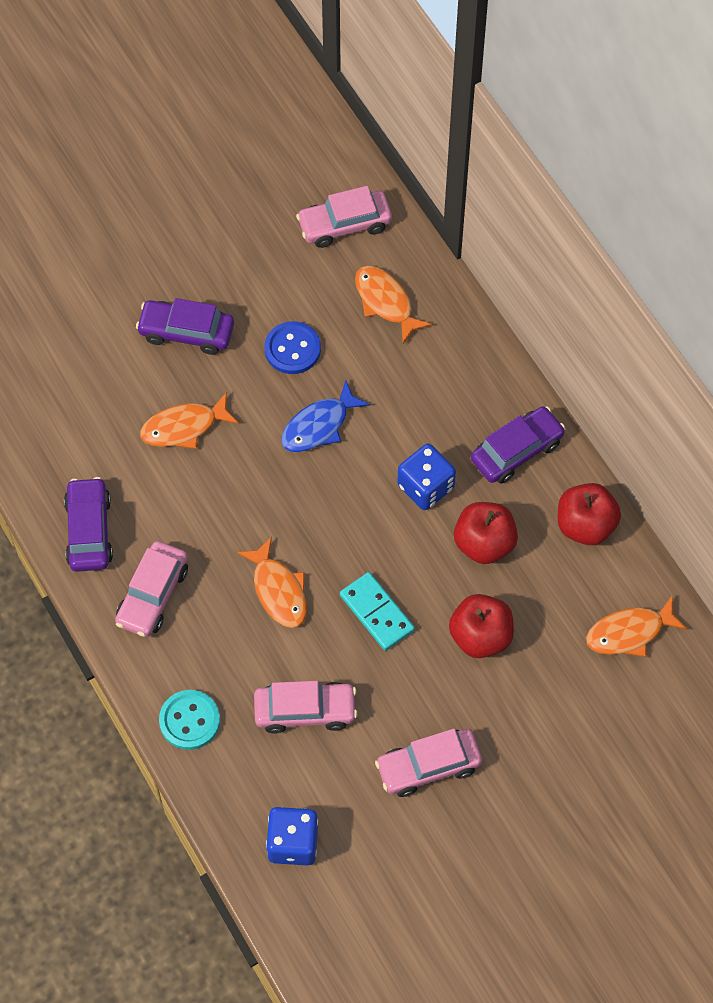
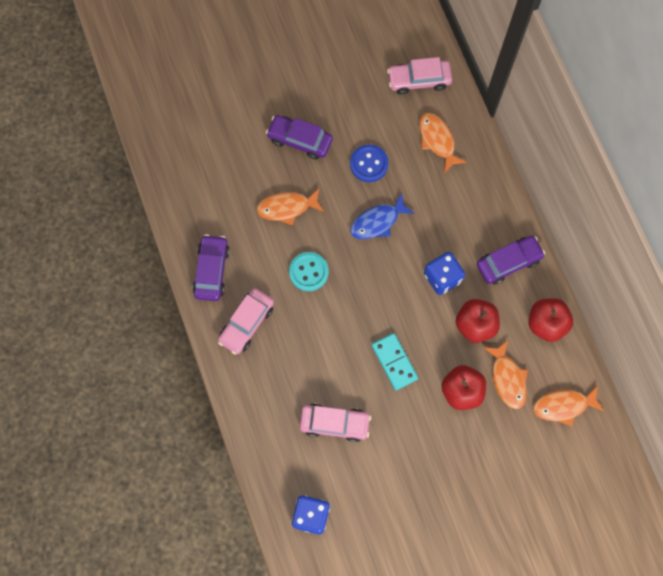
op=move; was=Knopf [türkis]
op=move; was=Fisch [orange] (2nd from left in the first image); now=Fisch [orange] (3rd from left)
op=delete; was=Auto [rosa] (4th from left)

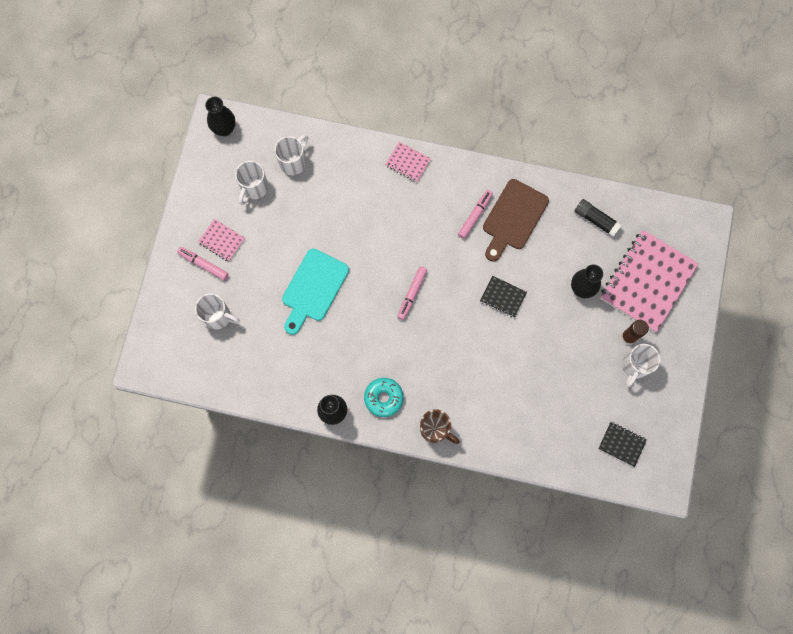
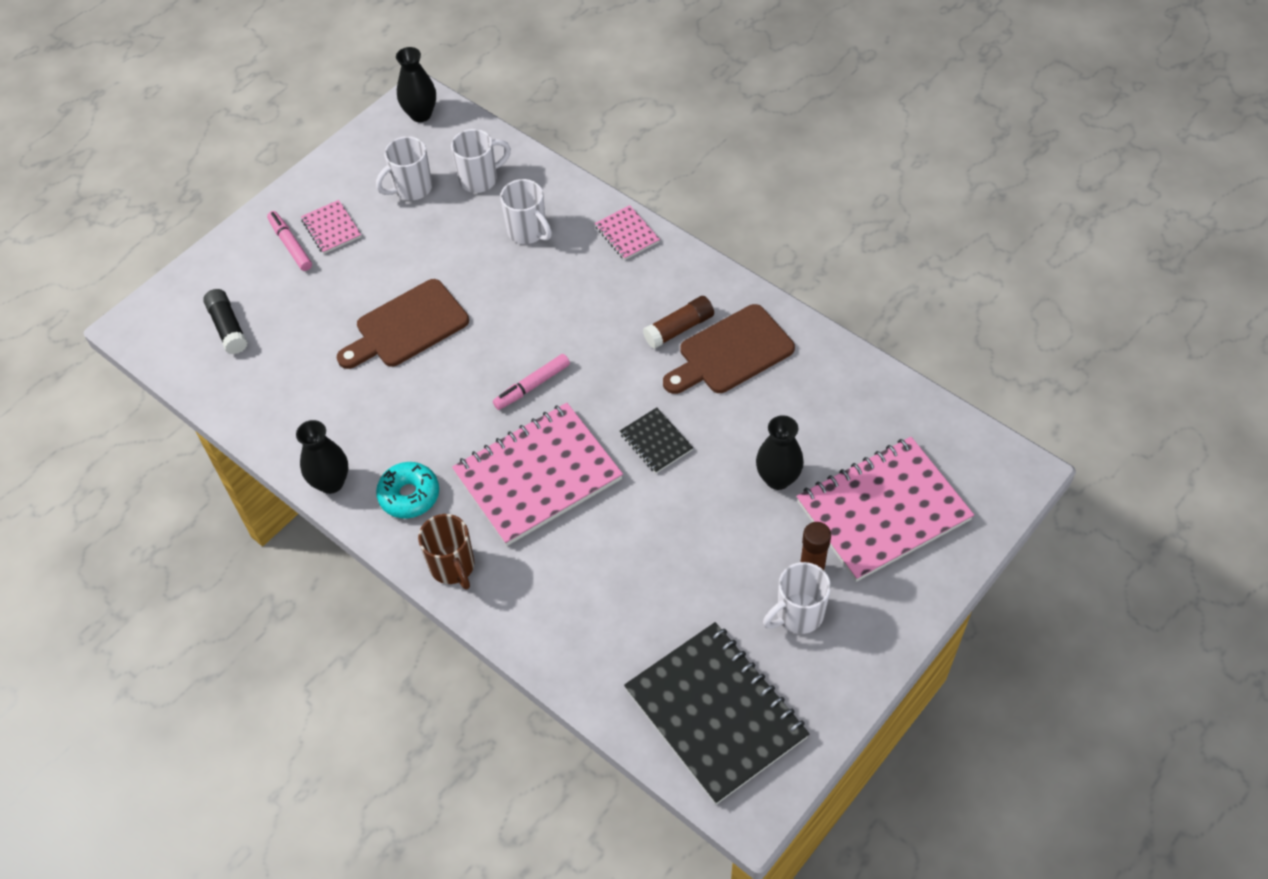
op=move; was=Klebestift [schwarz]
op=recolor; was=Schneidebrett [türkis]; now=Schneidebrett [braun] (1st from left)
op=insert; now=Notizbuch [rosa] (2nd from left)
op=move; was=Tasse [weiß] (1st from left in the first image); now=Tasse [weiß] (3rd from left)
op=resize; was=Notizbuch [schwarz] (2nd from left); ratio=2.21
op=replace; was=Filzstift [rosa] (3rd from left); now=Klebestift [braun] (1st from left)

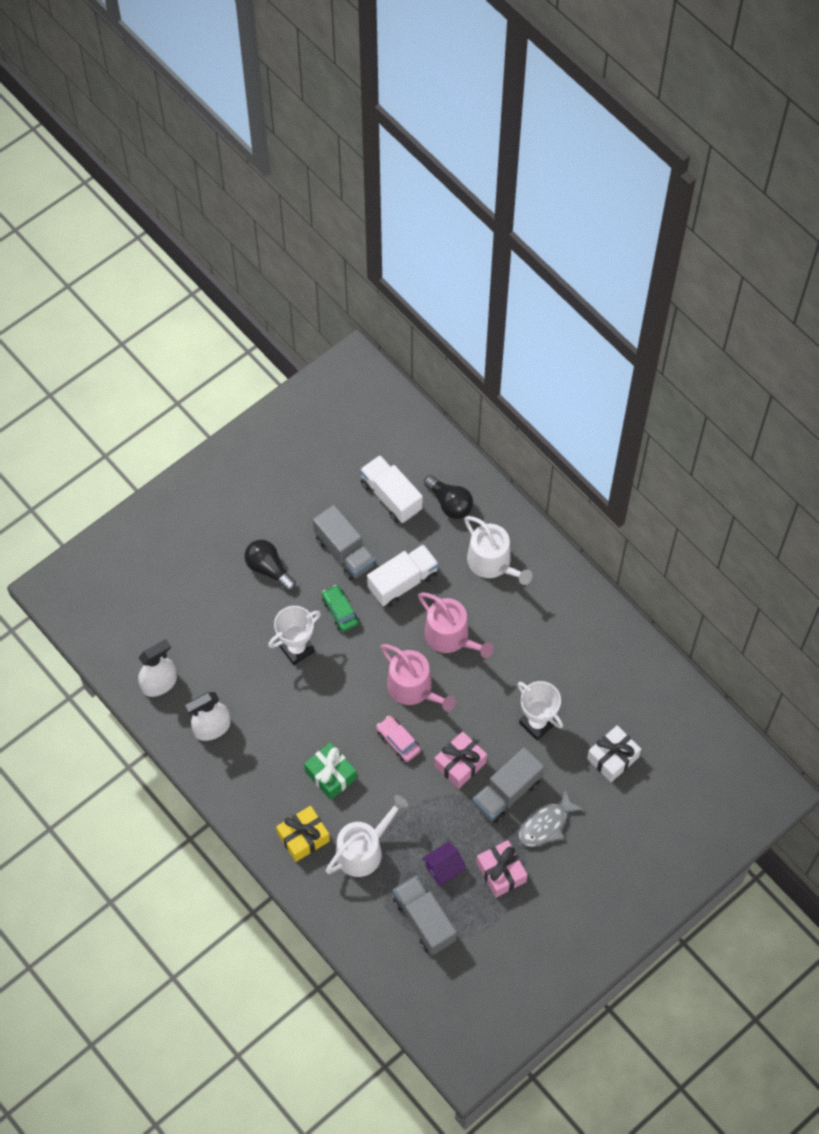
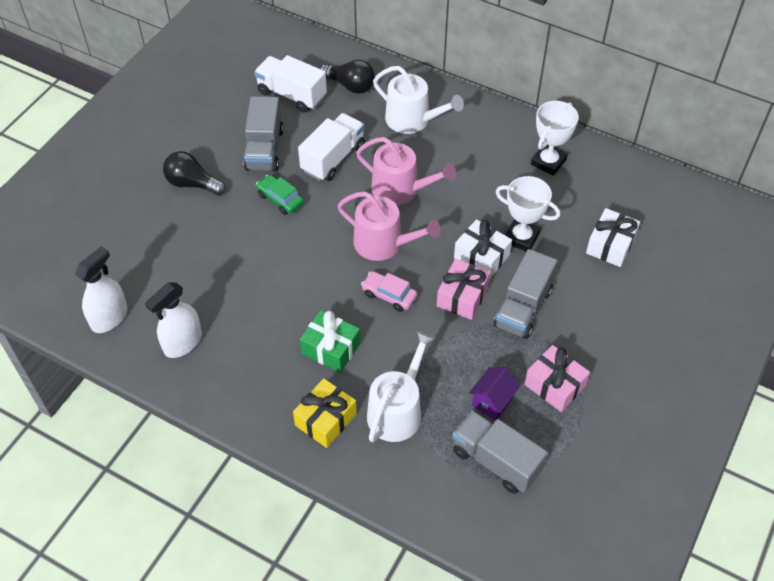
op=rotate; was=Lastwagen [grau] (1st from left); clockwise=60
op=insert; now=Geschenk [weiß] (1st from left)
op=move; was=Pokal [weiß] (1st from left in the first image); now=Pokal [weiß] (2nd from left)
op=delete; was=Fisch [grau]

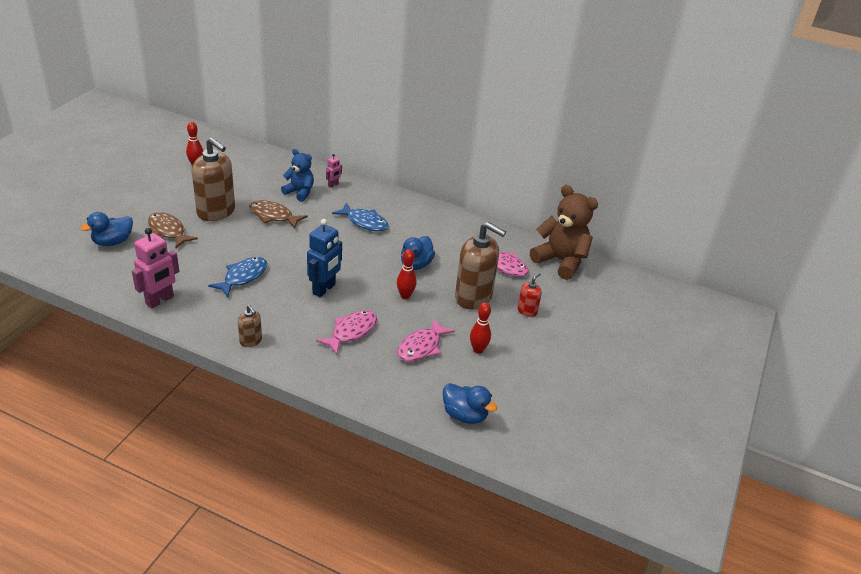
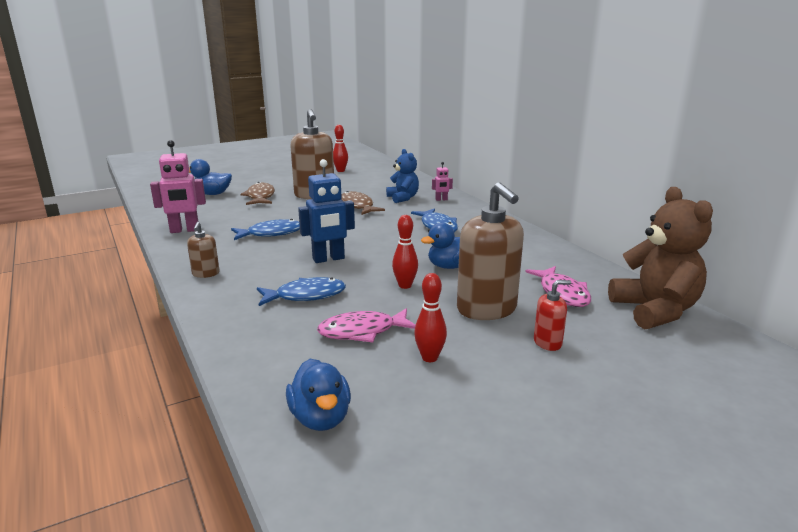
op=recolor; was=Fisch [rosa] (1st from left); now=Fisch [blau] (2nd from left)

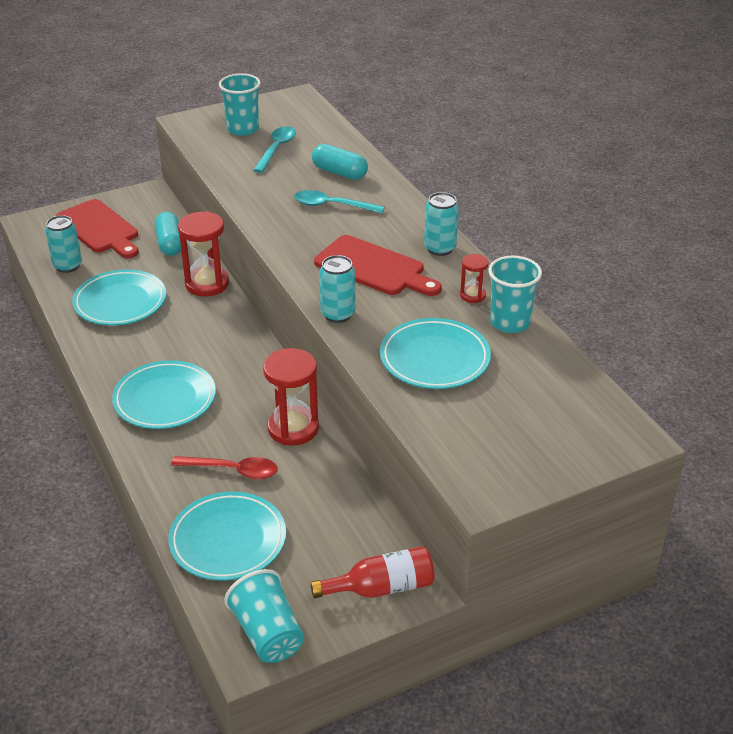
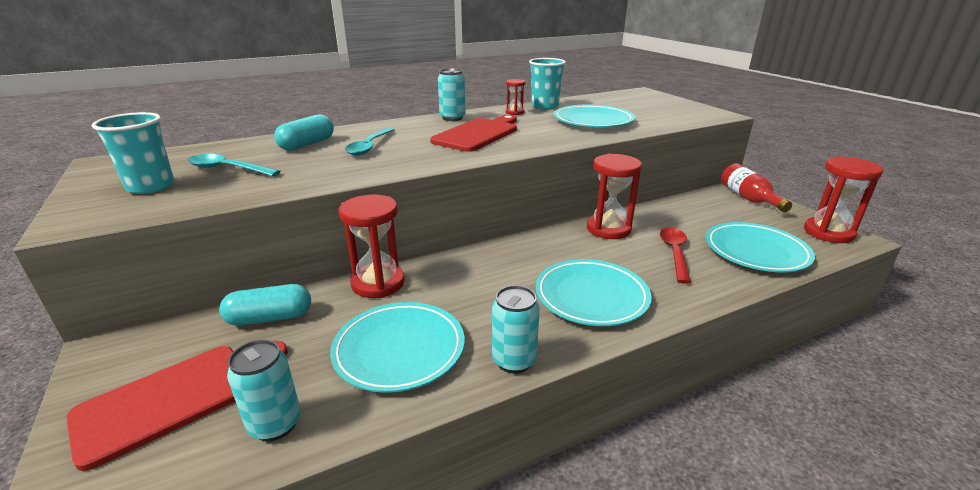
op=move; was=Dose [türkis] (2nd from left in the first image); now=Dose [türkis] (3rd from left)
op=replace; was=Becher [türkis] (2nd from left); now=Sanduhr [rot] (4th from left)

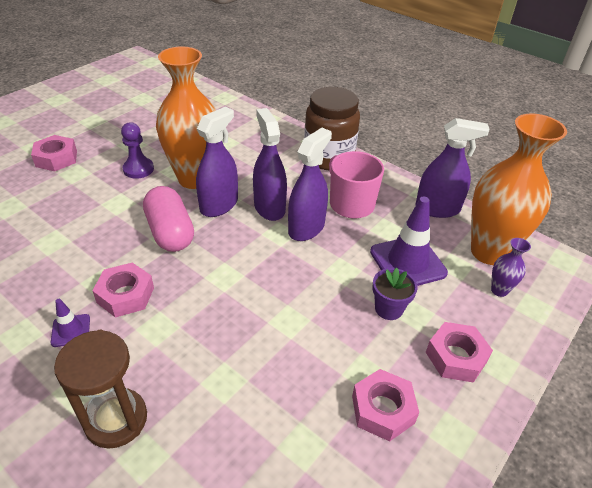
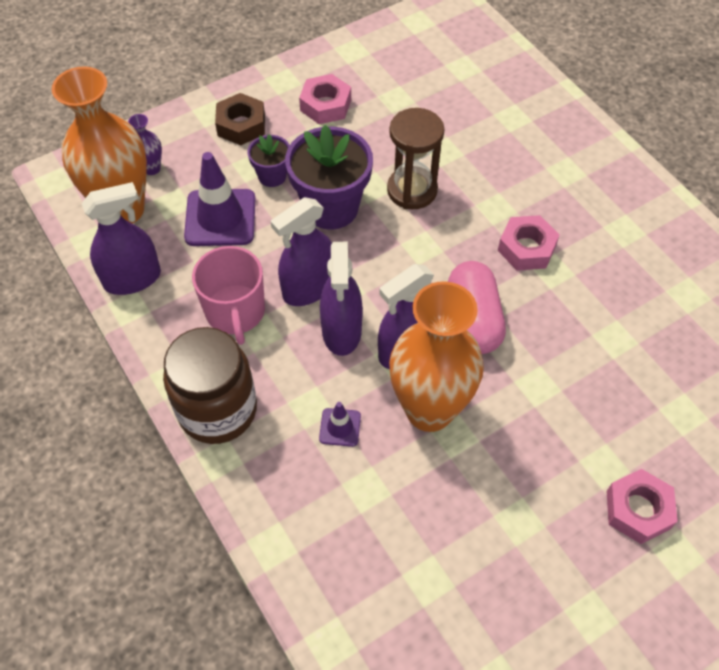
op=rotate; was=Sprühflasche [lila] (4th from left in the first image); clockwise=135
op=recolor; was=Sechskantmutter [rosa] (4th from left); now=Sechskantmutter [braun]
op=insert; now=Blumentopf [lila] (2nd from left)
op=move; was=Leitkegel [lila] (1st from left in the first image); now=Leitkegel [lila] (2nd from left)
op=move; was=Sanduhr [braun]
op=delete; was=Bauer [lila]

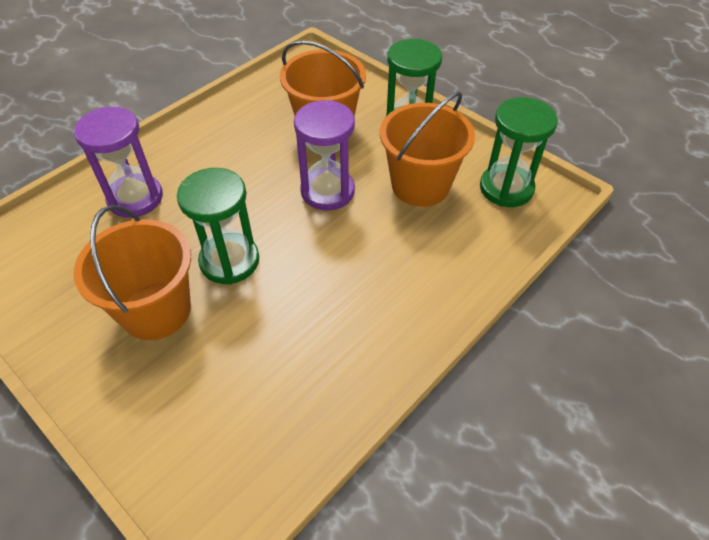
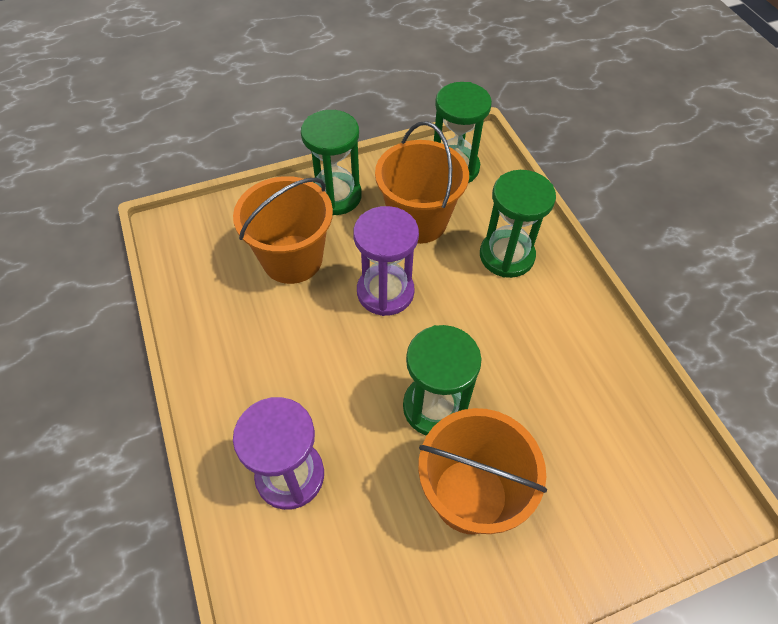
op=insert; now=Sanduhr [grün] (4th from left)

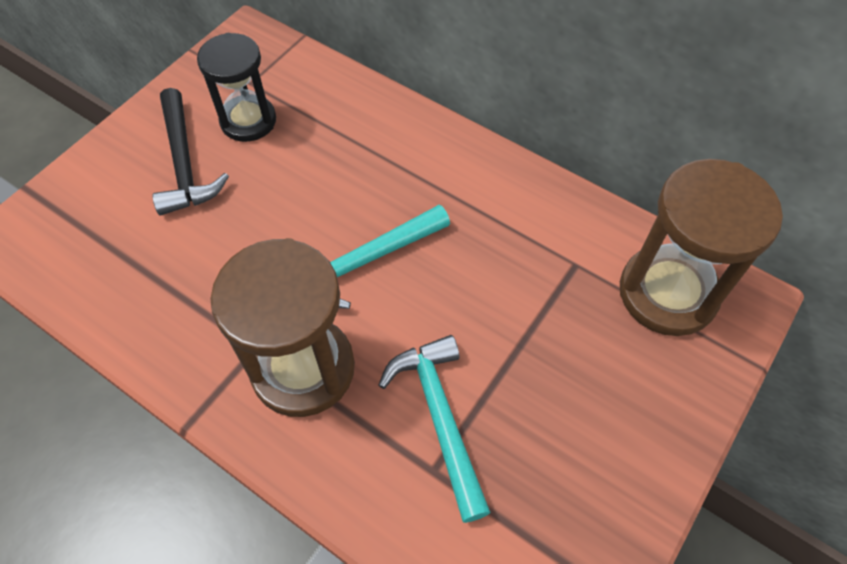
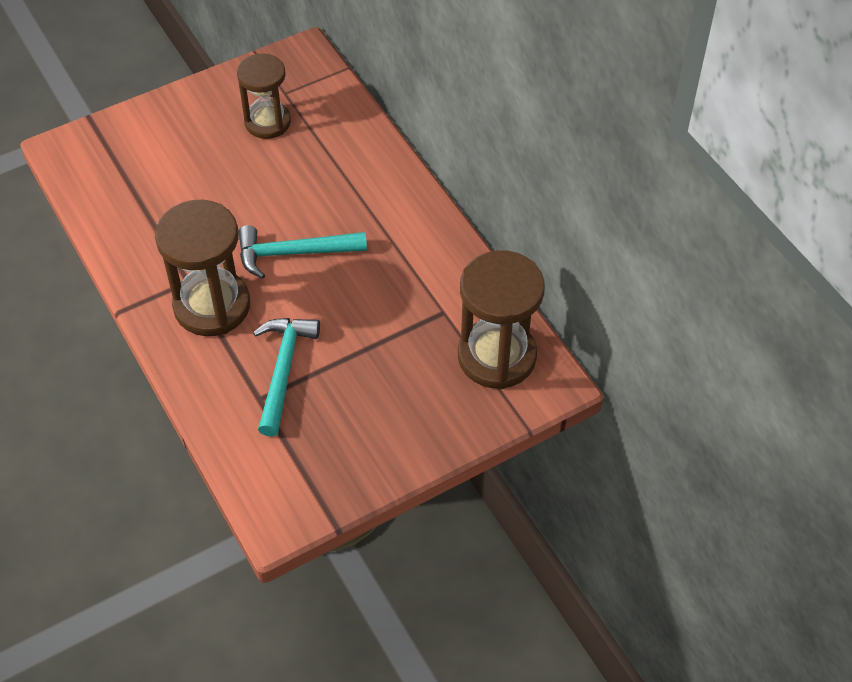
op=recolor; was=Sanduhr [schwarz]; now=Sanduhr [braun] (2nd from left)
op=delete; was=Hammer [schwarz]

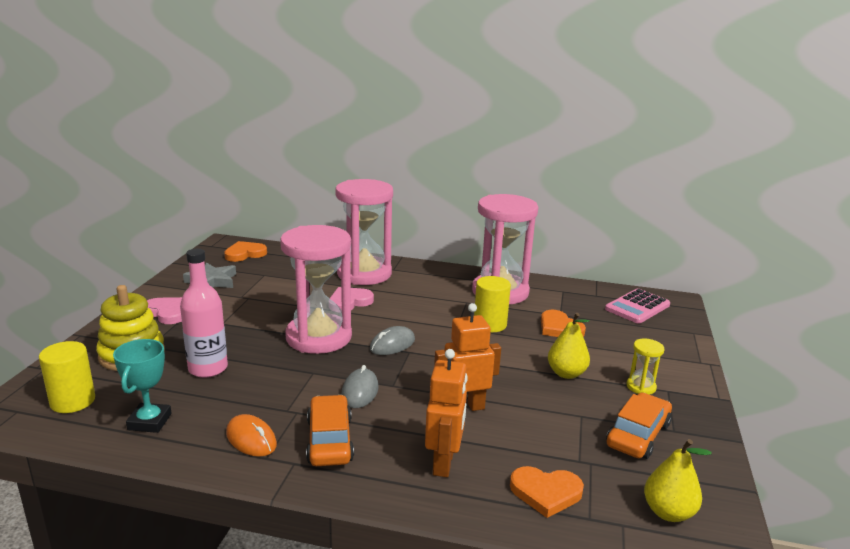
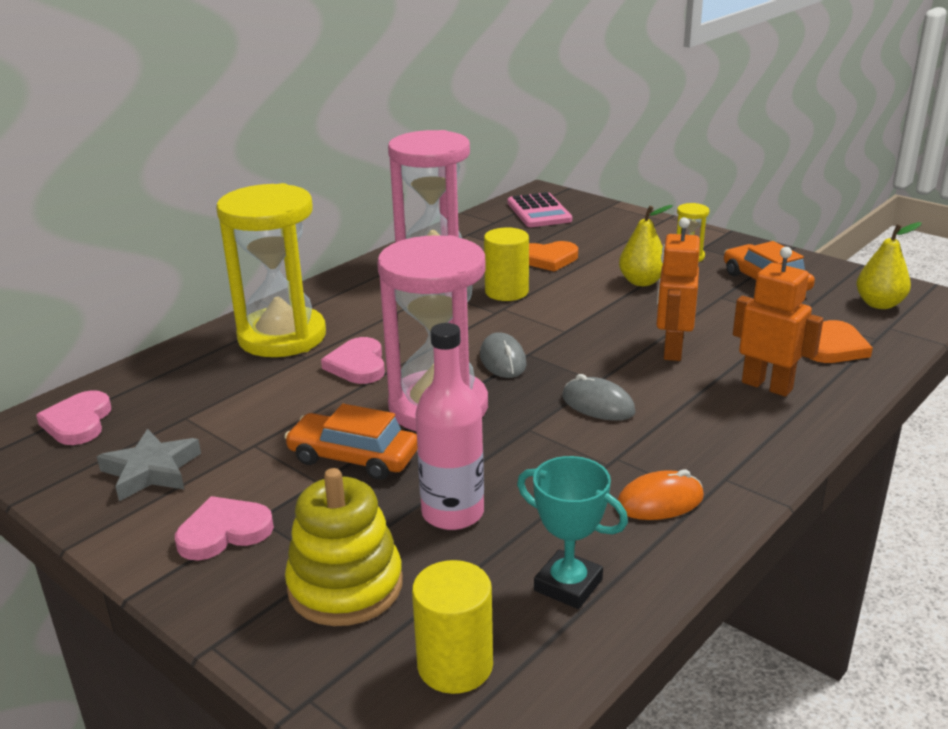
op=recolor; was=Herz [orange] (1st from left); now=Herz [rosa] (1st from left)
op=recolor; was=Sanduhr [rosa] (2nd from left); now=Sanduhr [gelb] (1st from left)
op=move; was=Auto [orange] (1st from left)

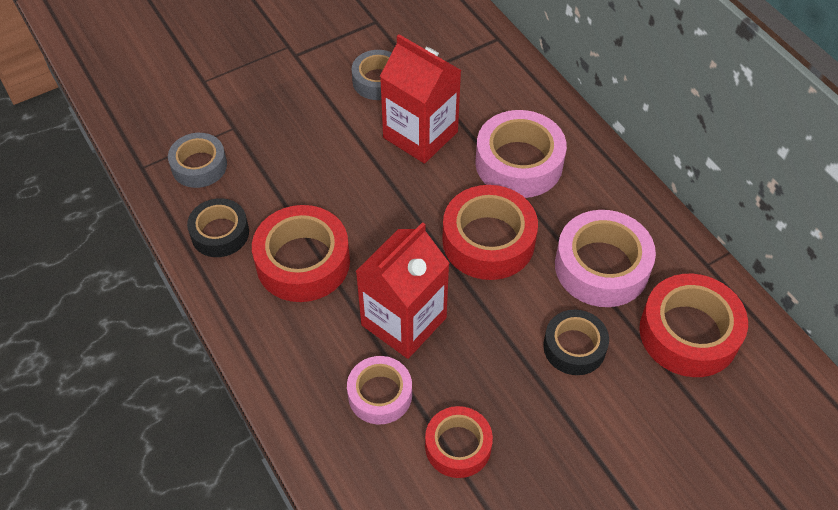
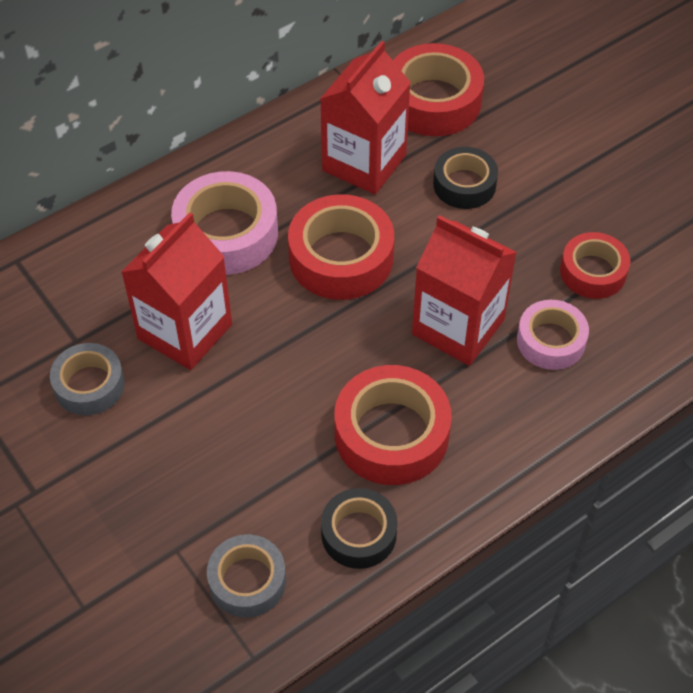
op=replace; was=Klebeband [rosa] (3rd from left); now=Getränkekarton [rot] (2nd from left)

